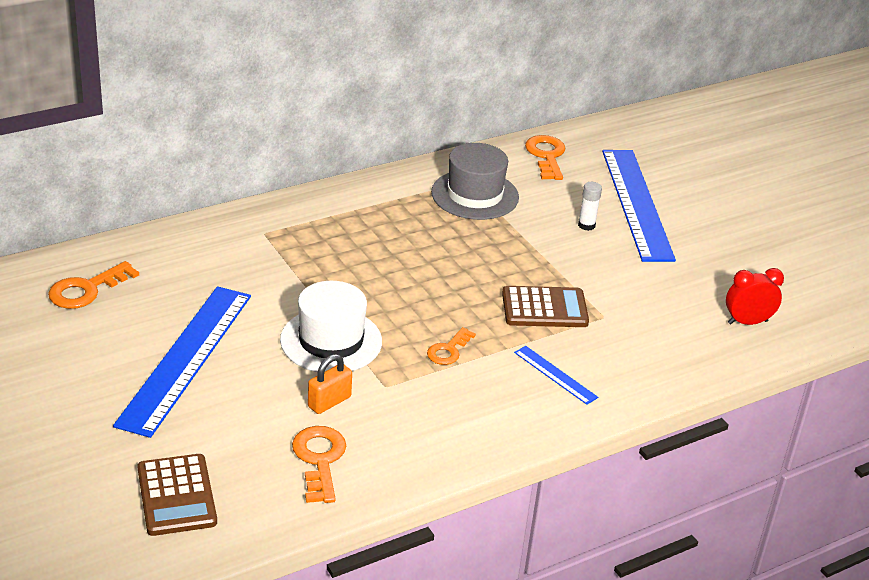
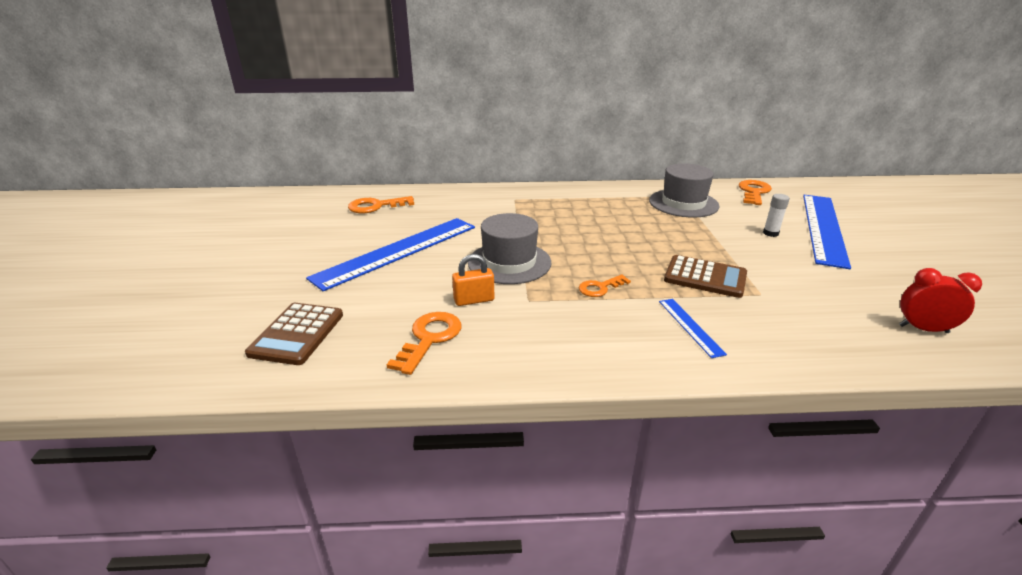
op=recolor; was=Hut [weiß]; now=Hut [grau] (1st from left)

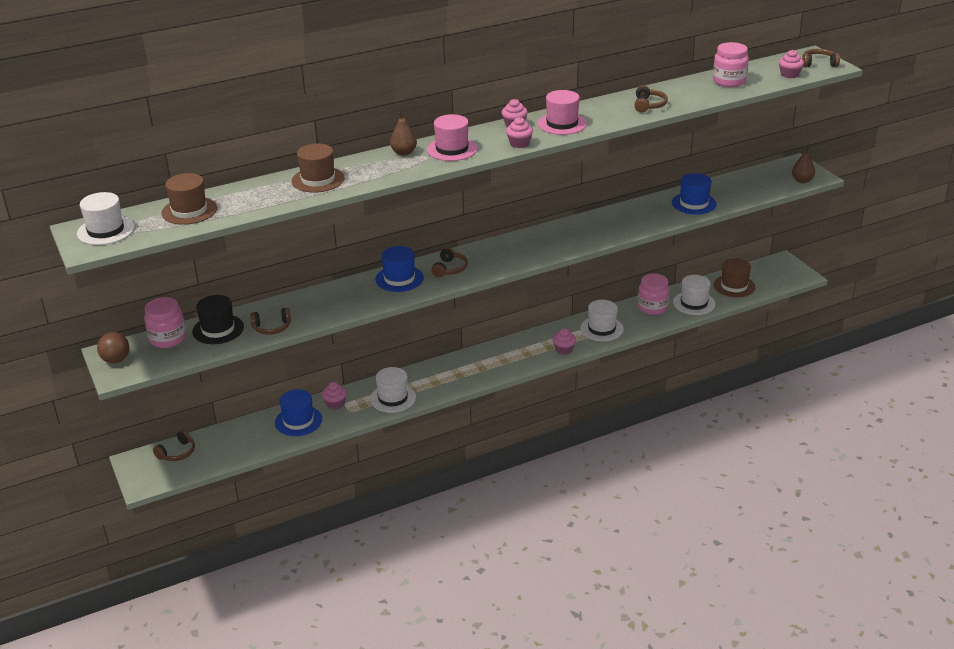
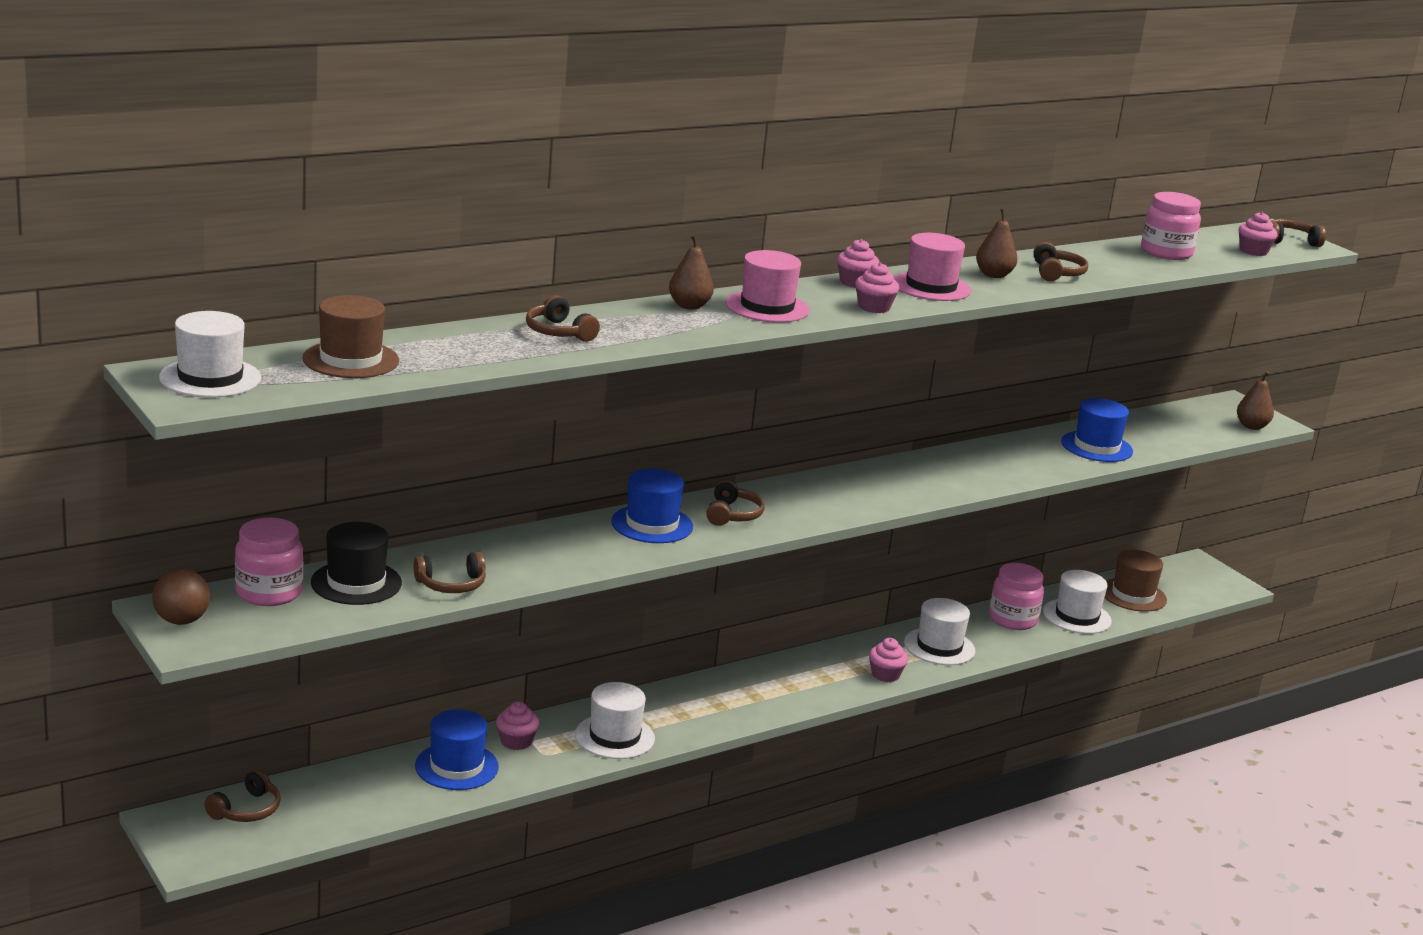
op=replace; was=Hut [braun] (2nd from left); now=Kopfhörer [braun] (3rd from left)
op=insert; now=Birne [braun] (2nd from left)

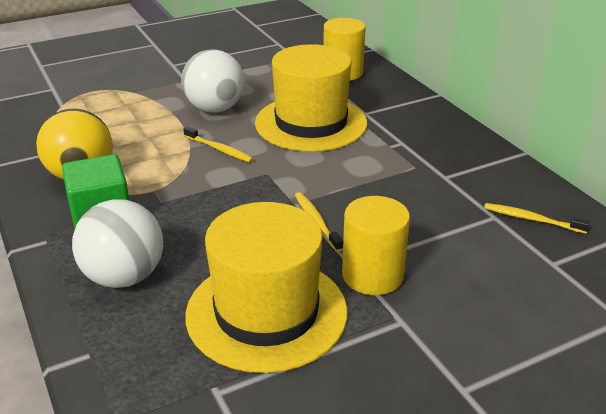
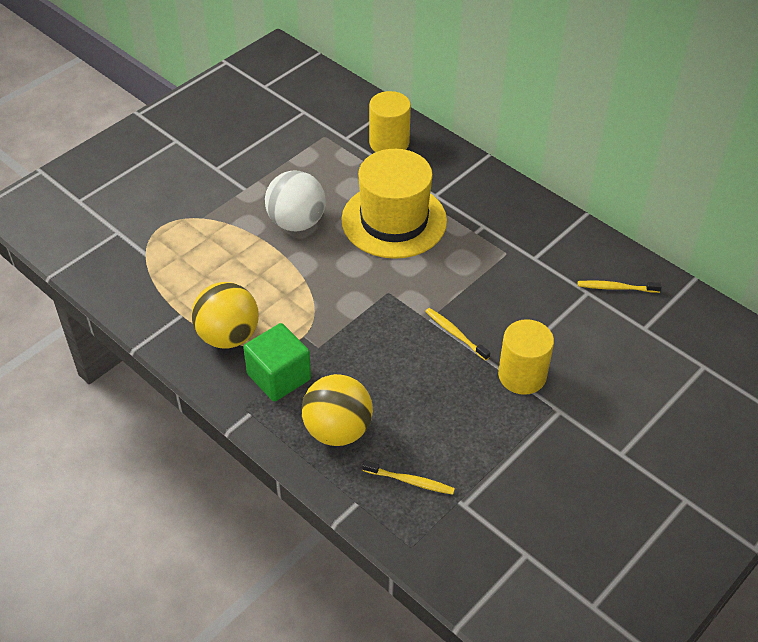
op=recolor; was=Ball [weiß] (1st from left); now=Ball [gelb] (2nd from left)
op=move; was=Zahnbürste [gelb] (1st from left)
op=delete; was=Hut [gelb] (1st from left)

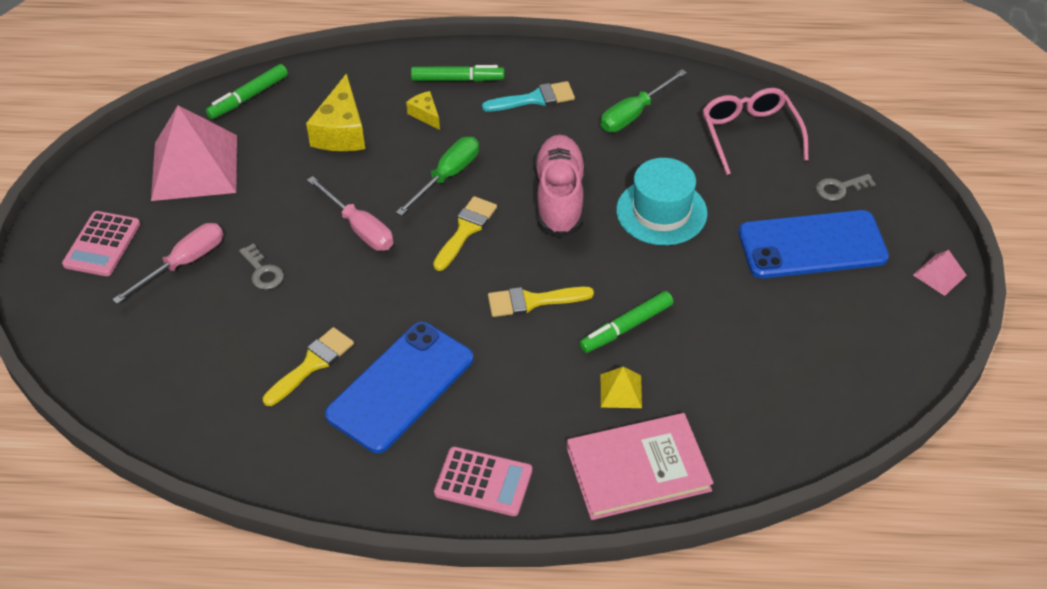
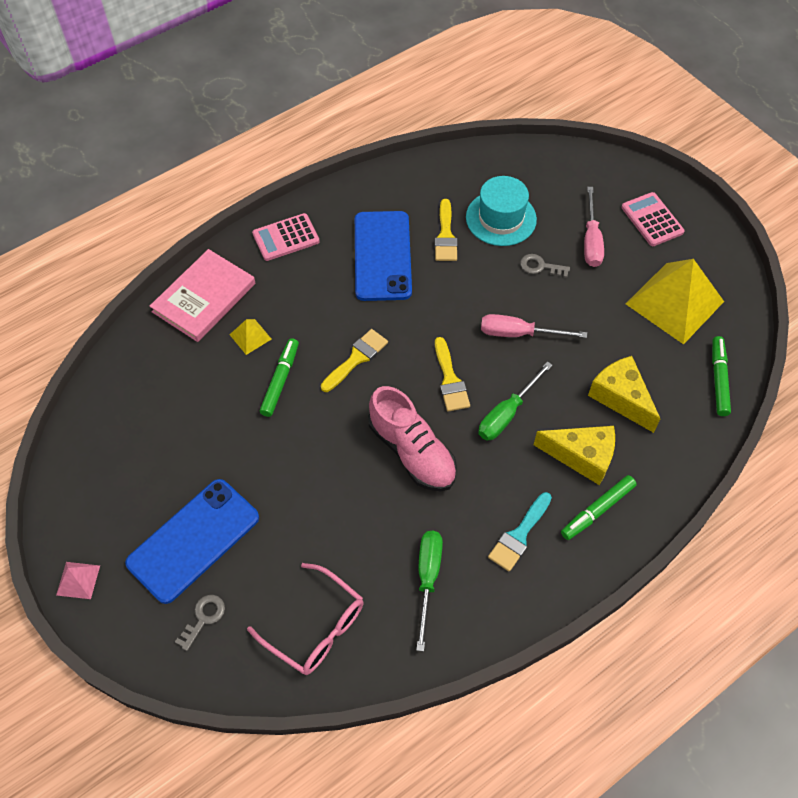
op=move; was=Hut [türkis]
op=rotate; was=Schraubenzieher [grün] (1st from left in the first image); clockwise=45
op=resize; was=Käse [gelb] (2nd from left in the first image); ratio=1.93
op=recolor; was=Pyramide [rosa] (1st from left); now=Pyramide [gelb] (2nd from left)

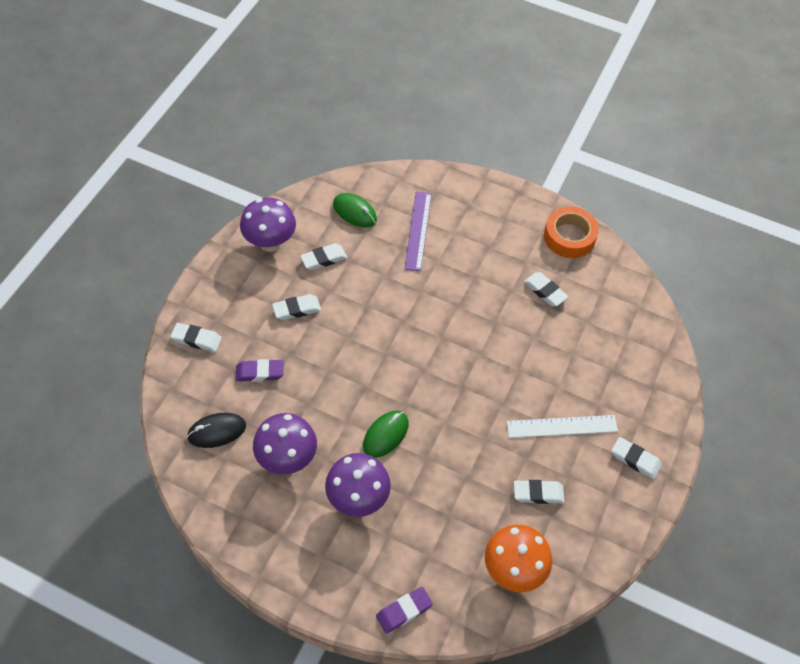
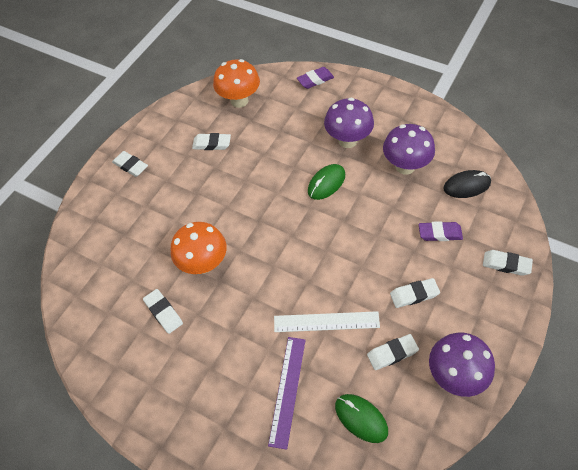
op=insert; now=Pilz [orange] (1st from left)
op=move; was=Lineal [weiß]
op=delete; was=Klebeband [orange]

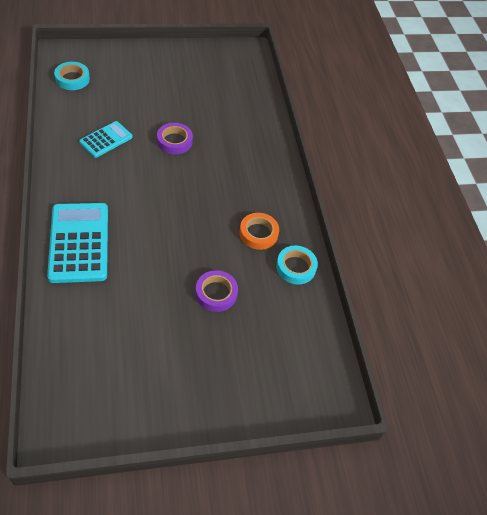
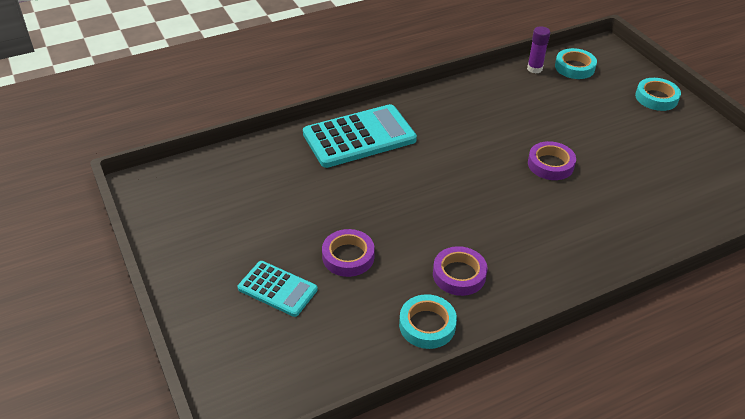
op=move; was=Taschenrechner [türkis] (2nd from left in the first image); now=Taschenrechner [türkis] (1st from left)
op=recolor; was=Klebeband [orange]; now=Klebeband [lila] (2nd from left)
op=insert; now=Klebestift [lila]
op=insert; now=Klebeband [türkis] (3rd from left)

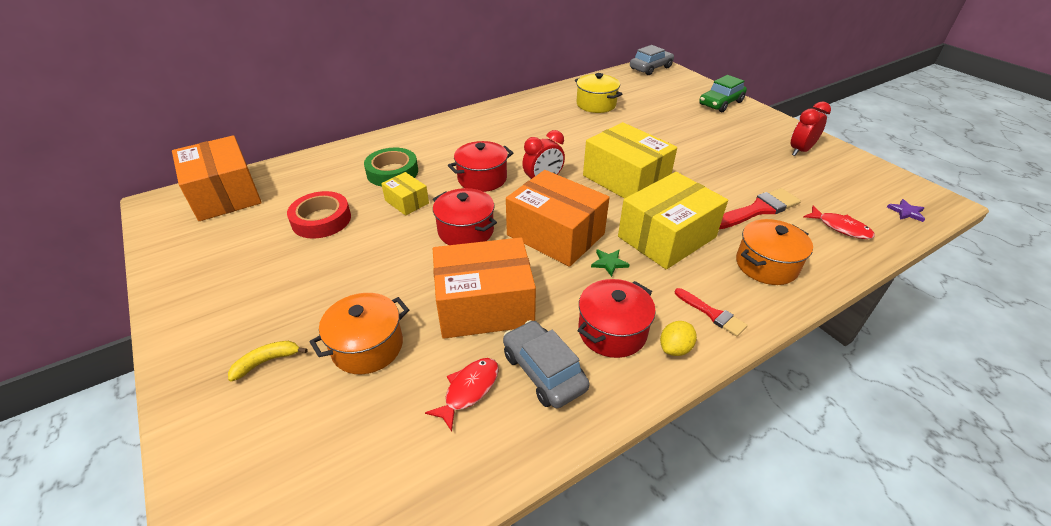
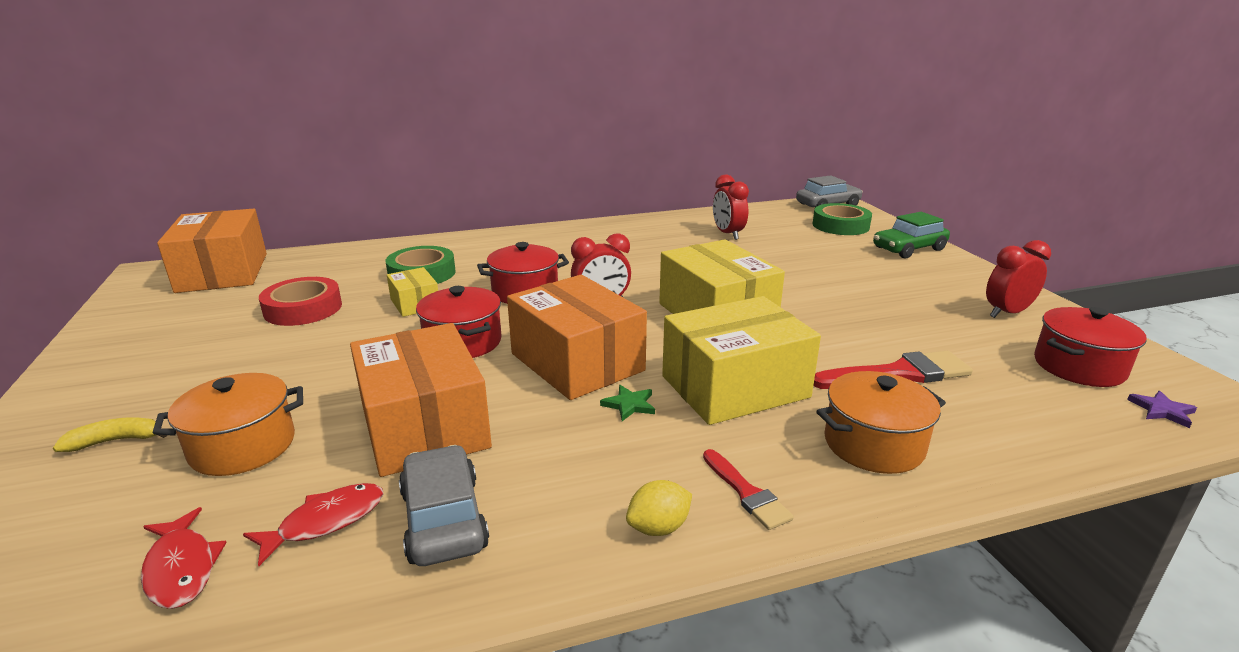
op=move; was=Fisch [rot] (2nd from left in the first image); now=Fisch [rot] (1st from left)
op=rotate; was=Schachtel [orange] (2nd from left); clockwise=60
op=replace; was=Kochtopf [gelb]; now=Wecker [rot] (2nd from left)
op=insert; now=Klebeband [grün] (2nd from left)
op=move; was=Kochtopf [rot] (3rd from left)

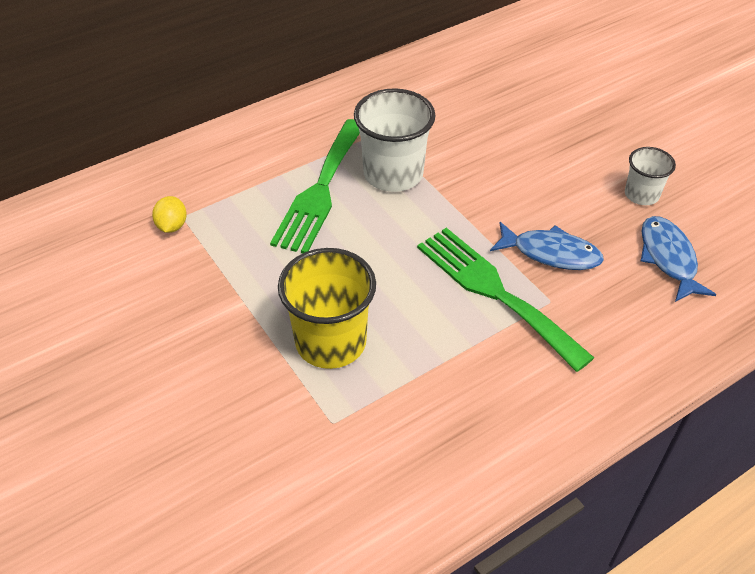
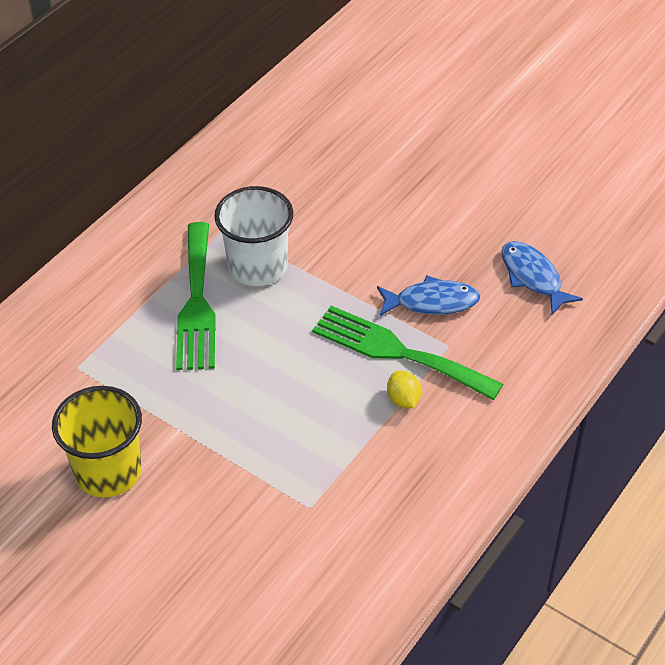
op=move; was=Becher [gelb]
op=move; was=Zitrone [gelb]
op=delete; was=Becher [weiß] (2nd from left)

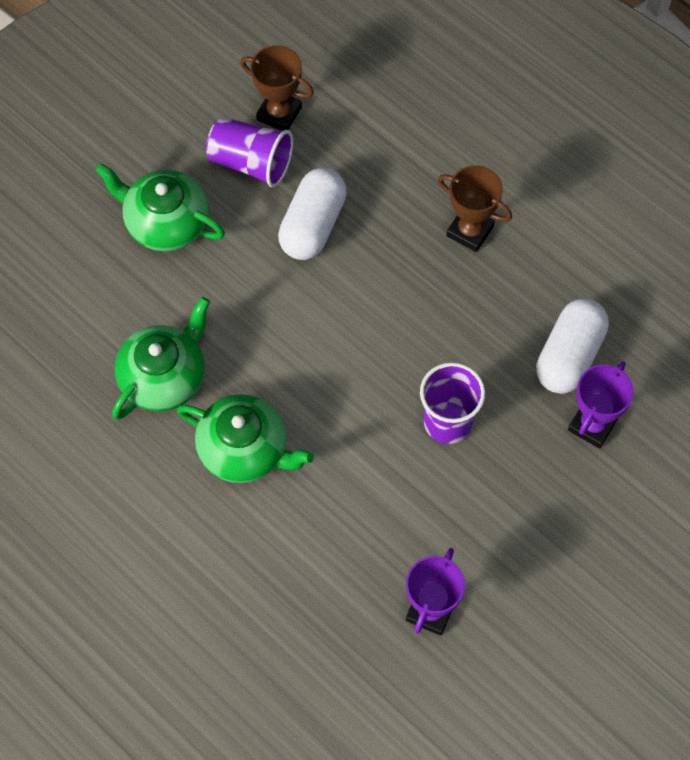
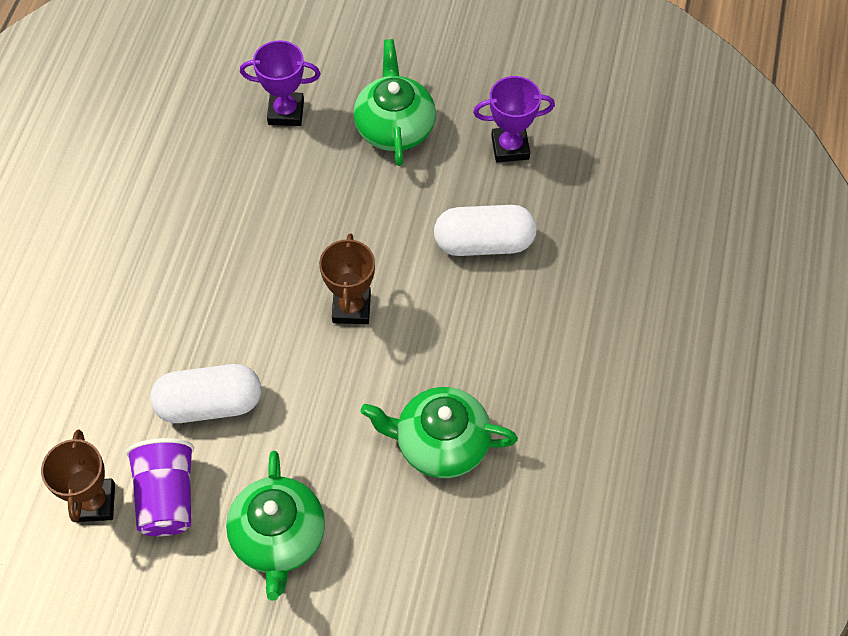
op=move; was=Pokal [braun] (2nd from left)
op=move; was=Teekanne [grün] (3rd from left in the first image); now=Teekanne [grün] (2nd from left)
op=move; was=Kapsel [weiß] (2nd from left)
op=delete; was=Becher [lila] (2nd from left)

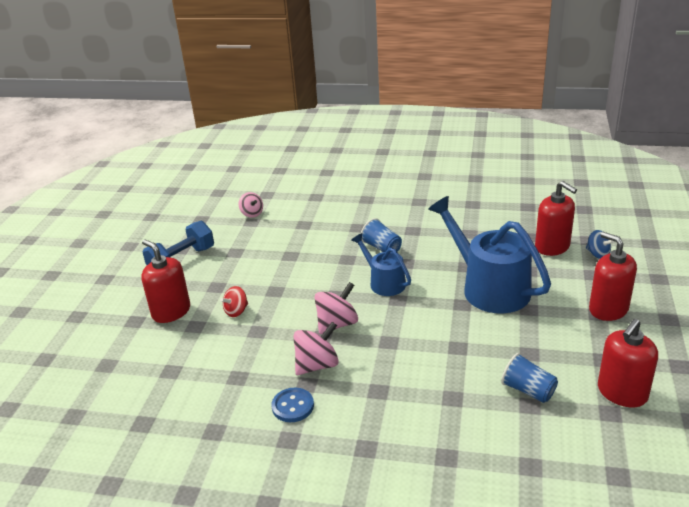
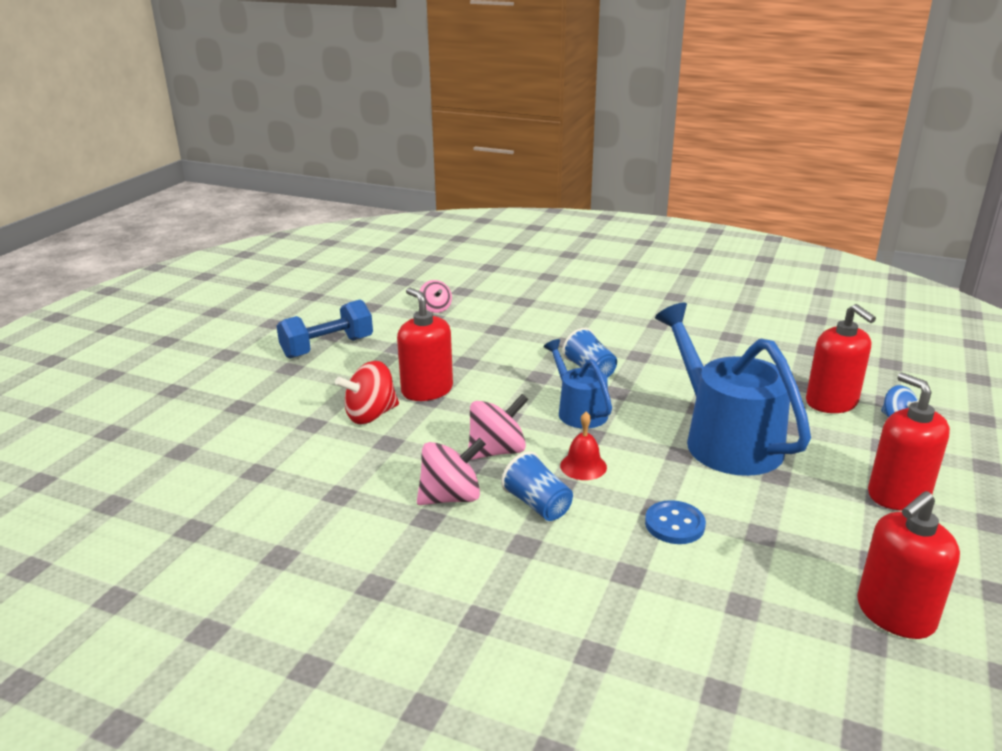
op=resize; was=Kreisel [rot]; ratio=1.56
op=move; was=Seifenspender [rot] (1st from left)
op=move; was=Becher [blau] (2nd from left in the first image); now=Becher [blau] (1st from left)
op=insert; now=Glocke [rot]
op=move; was=Knopf [blau]

